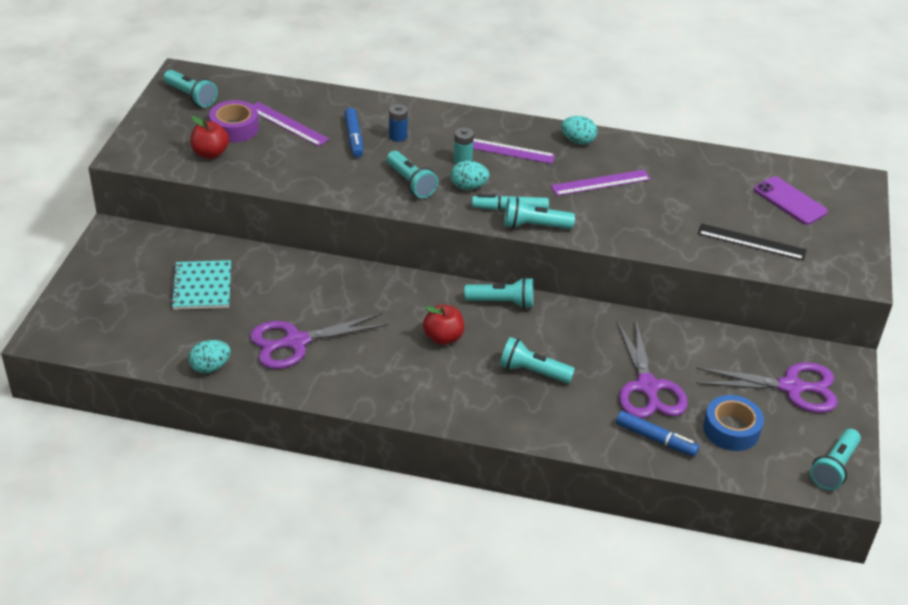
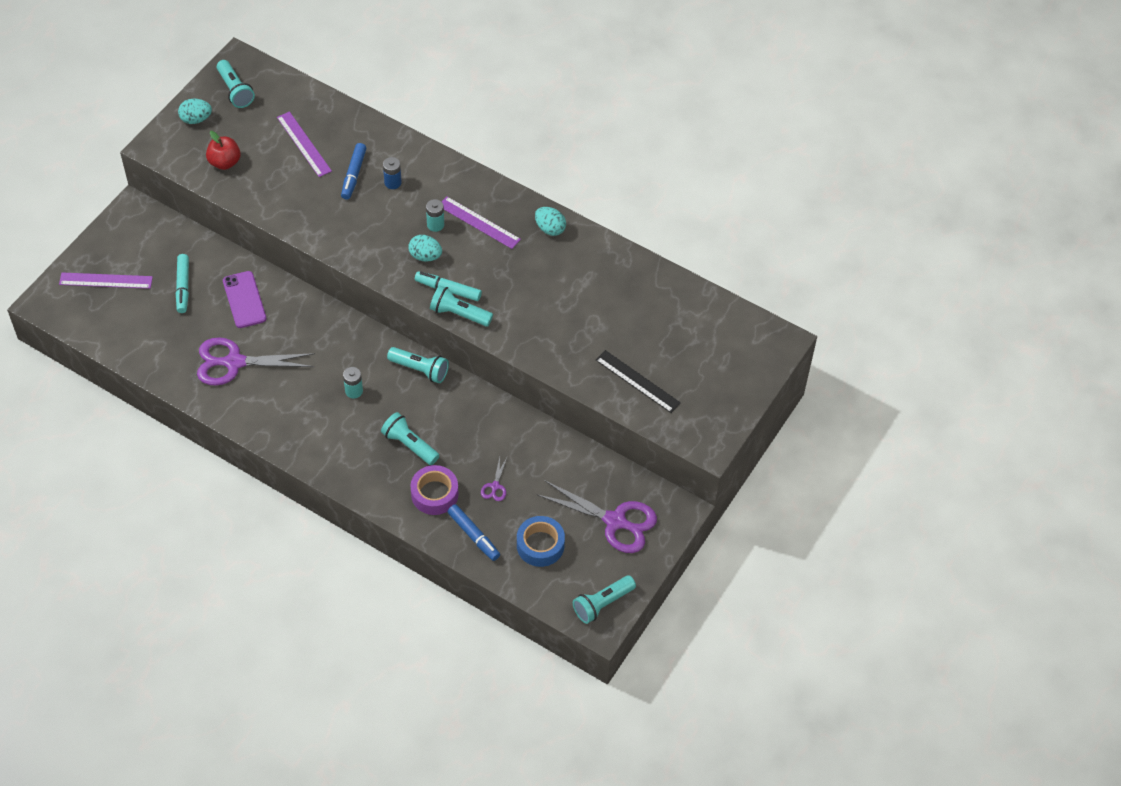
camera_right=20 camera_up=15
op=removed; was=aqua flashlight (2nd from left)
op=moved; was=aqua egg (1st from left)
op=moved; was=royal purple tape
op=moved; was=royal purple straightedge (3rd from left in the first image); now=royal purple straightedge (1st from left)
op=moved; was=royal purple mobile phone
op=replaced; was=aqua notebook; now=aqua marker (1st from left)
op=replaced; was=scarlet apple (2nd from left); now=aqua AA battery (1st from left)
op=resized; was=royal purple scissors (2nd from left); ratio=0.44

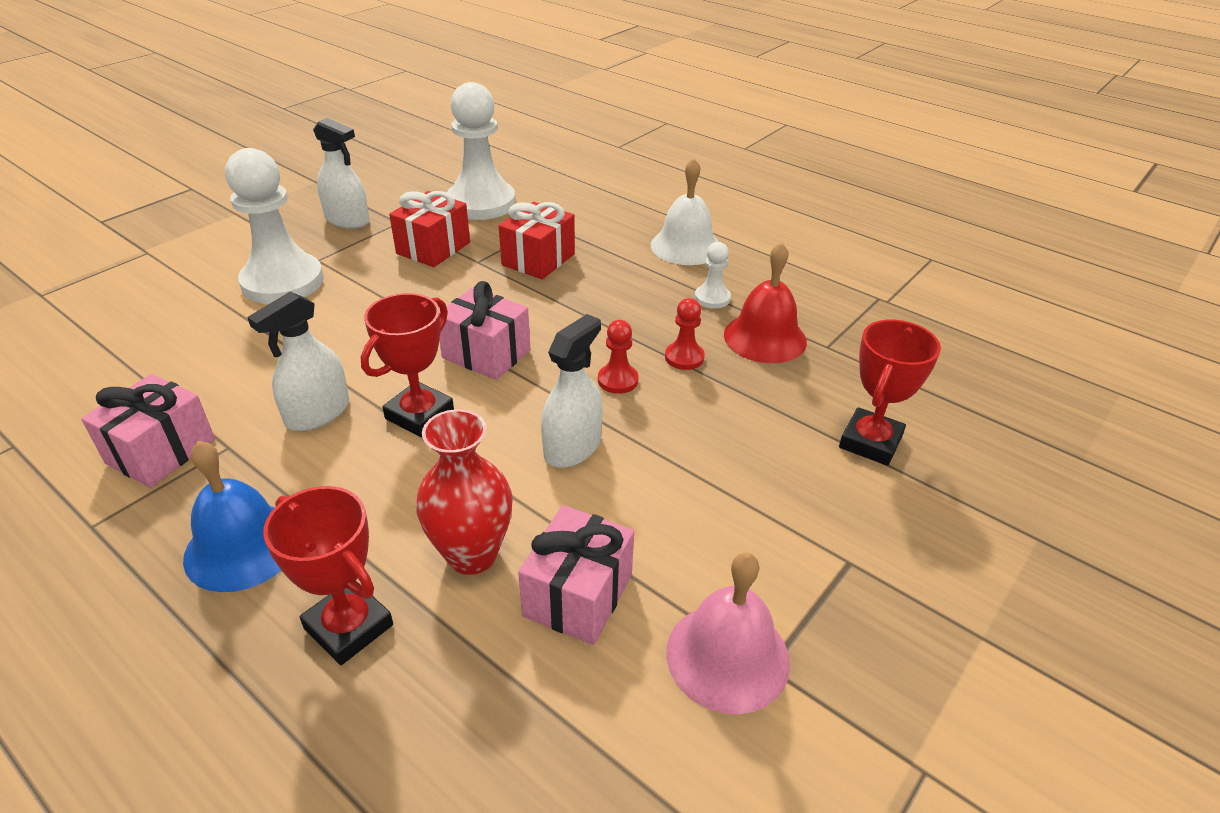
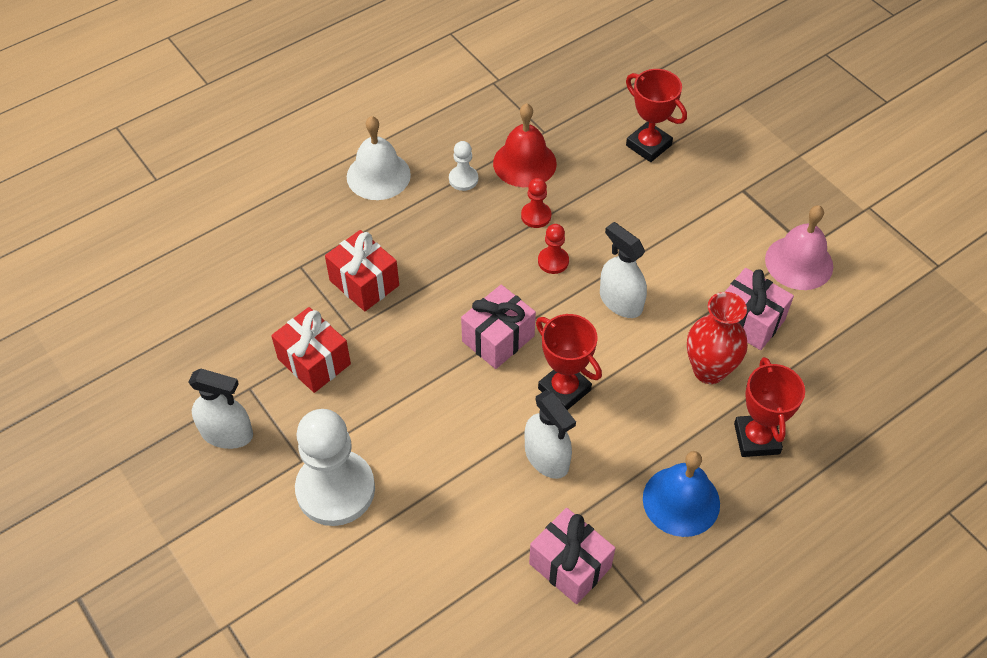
camera_right=-75 camera_up=15
op=removed; was=white pawn (2nd from left)
op=turned; was=scarlet trophy (1st from left in the first image); clockwise=-60
op=turned; was=white spray bottle (2nd from left in the first image); clockwise=60

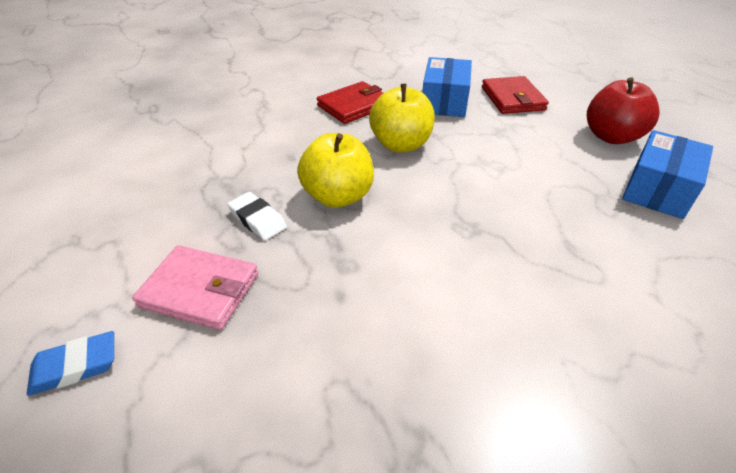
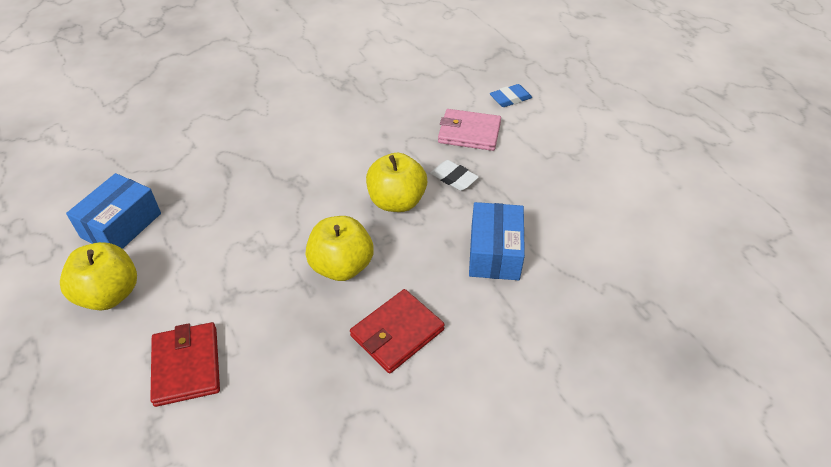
camera_right=175 camera_up=5
op=moved; was=cobalt package (1st from left in the first image); now=cobalt package (2nd from left)
op=recoloured; was=scarlet apple; now=golden apple (1st from left)

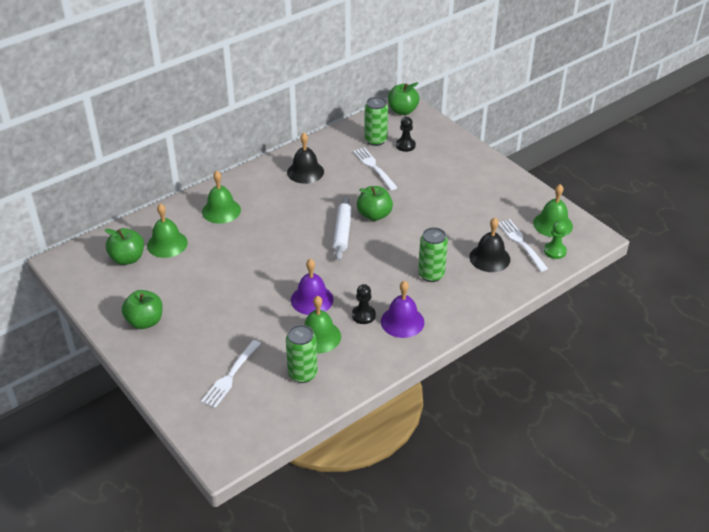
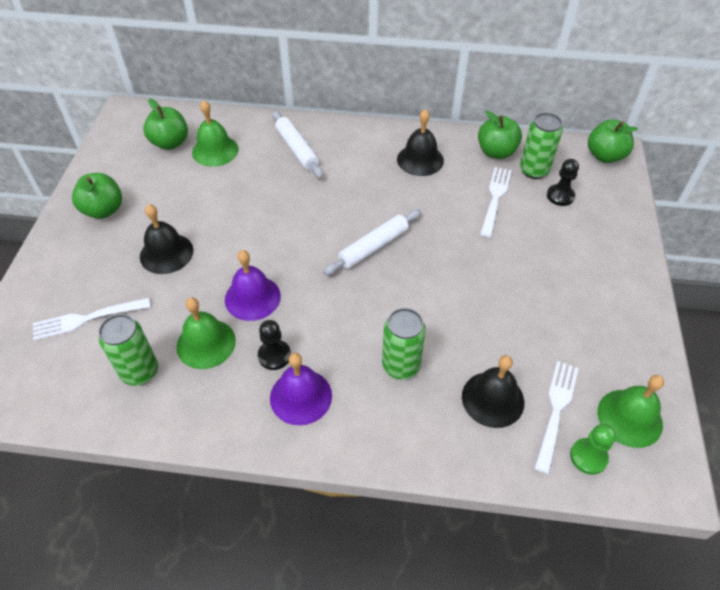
camera_right=45 camera_up=10
op=added; now=ebony bell (1st from left)
op=moved; was=green apple (3rd from left)
op=replaced; was=green bell (2nd from left); now=white dough roller (1st from left)

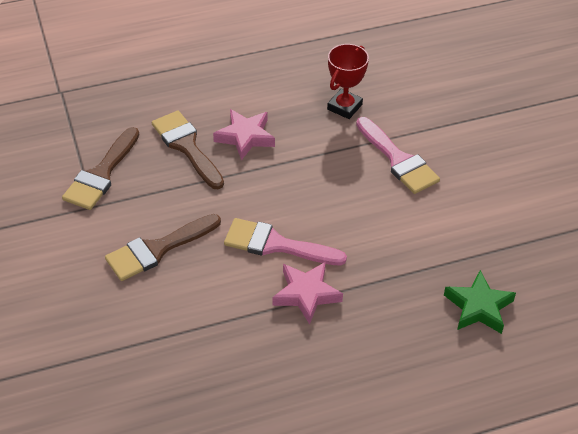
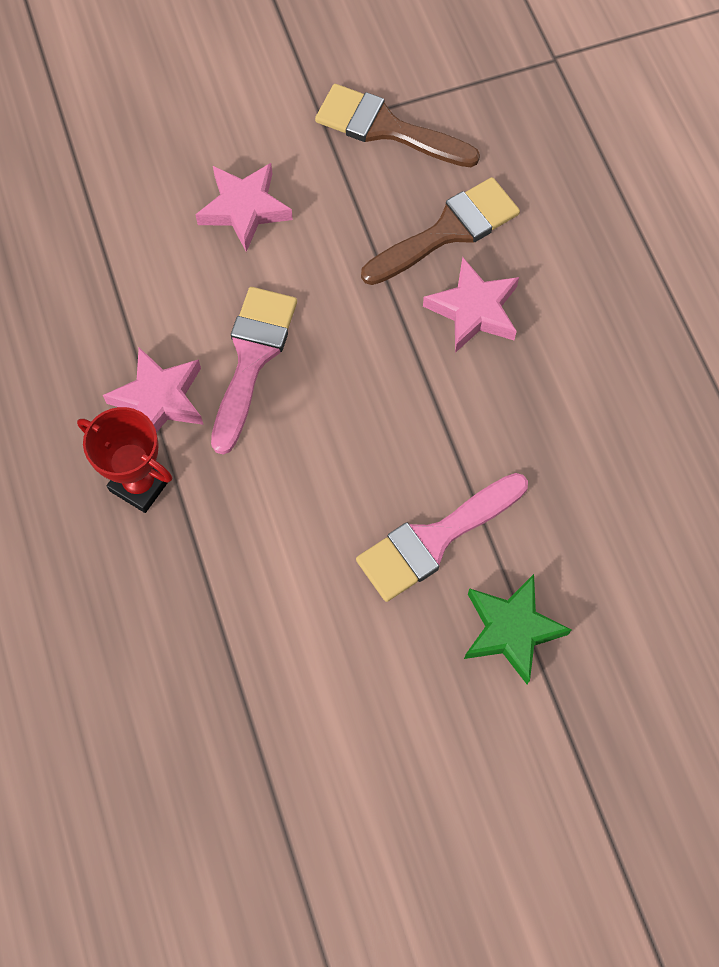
camera_right=90 camera_up=20
op=moved; was=scarlet trophy
op=moved; was=green star
op=replaced; was=russet brush (2nd from left); now=rosy star (2nd from left)

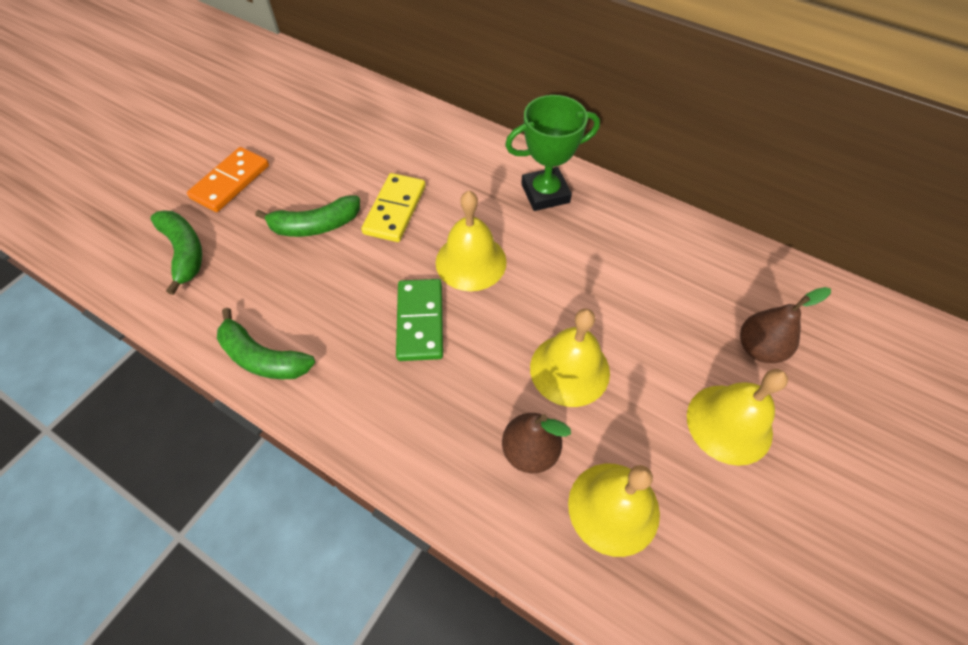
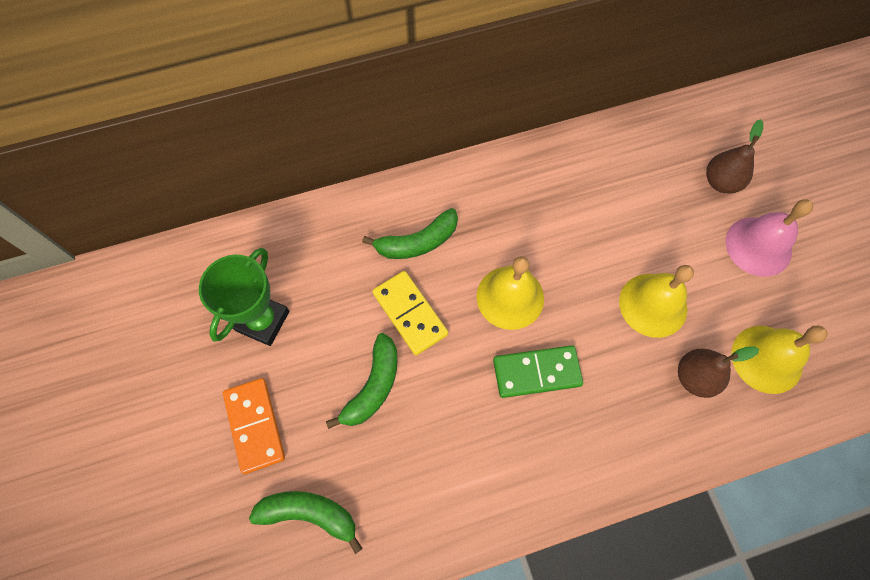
camera_right=-50 camera_up=10
op=moved; was=green banana (2nd from left in the first image); now=green banana (3rd from left)
op=moved; was=green trophy
op=recoloured; was=golden bell (4th from left); now=rosy bell
op=turned; was=green domino piece; clockwise=-45

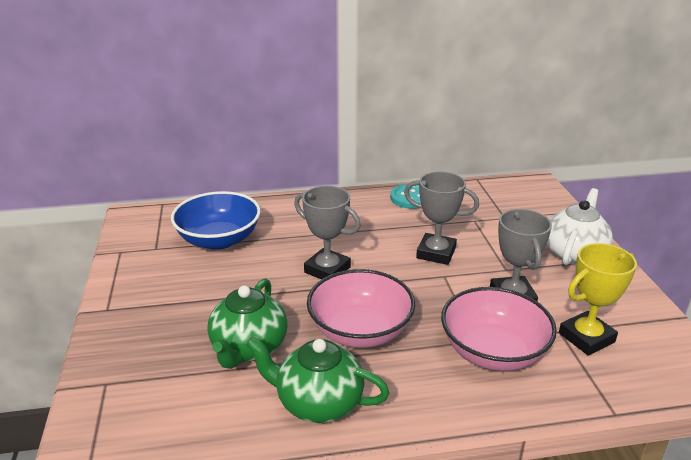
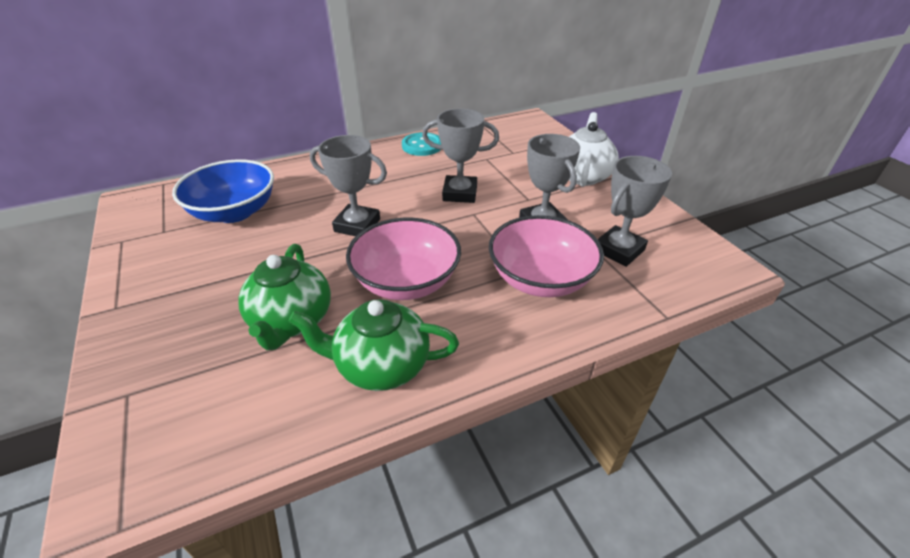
camera_right=-15 camera_up=10
op=recoloured; was=golden trophy; now=ash-grey trophy (4th from left)

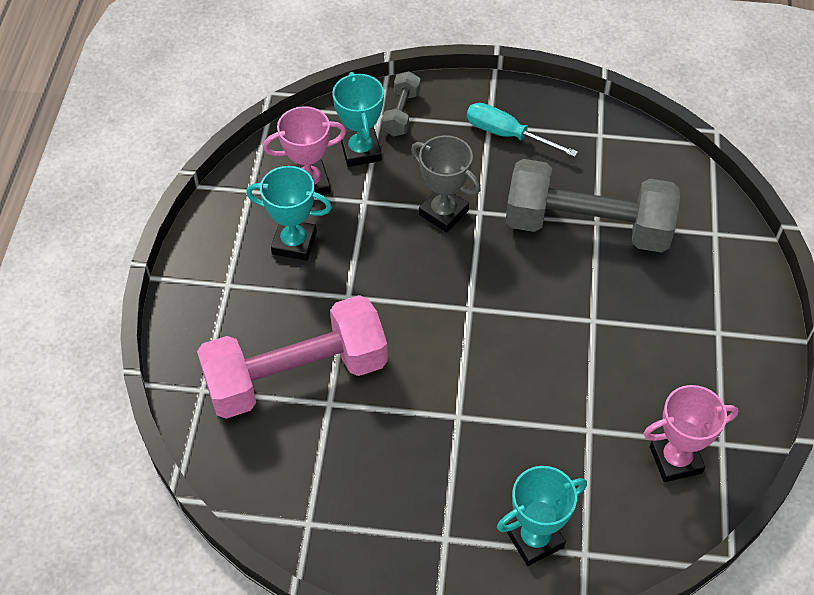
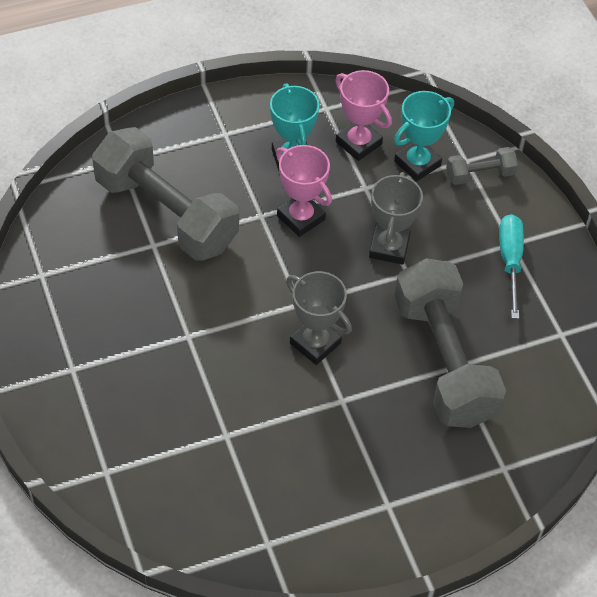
camera_right=60 camera_up=0
op=removed; was=aqua trophy (3rd from left)
op=added; now=ash-grey trophy (1st from left)
op=moved; was=rosy trophy (2nd from left in the first image); now=rosy trophy (1st from left)
op=recoloured; was=rosy dumbbell; now=ash-grey dumbbell (1st from left)

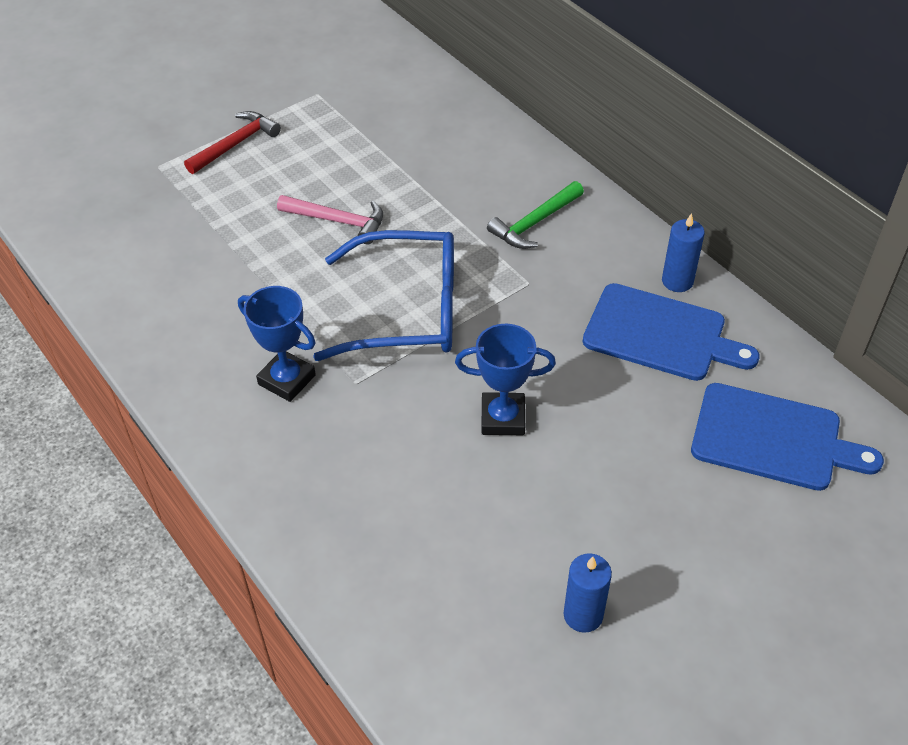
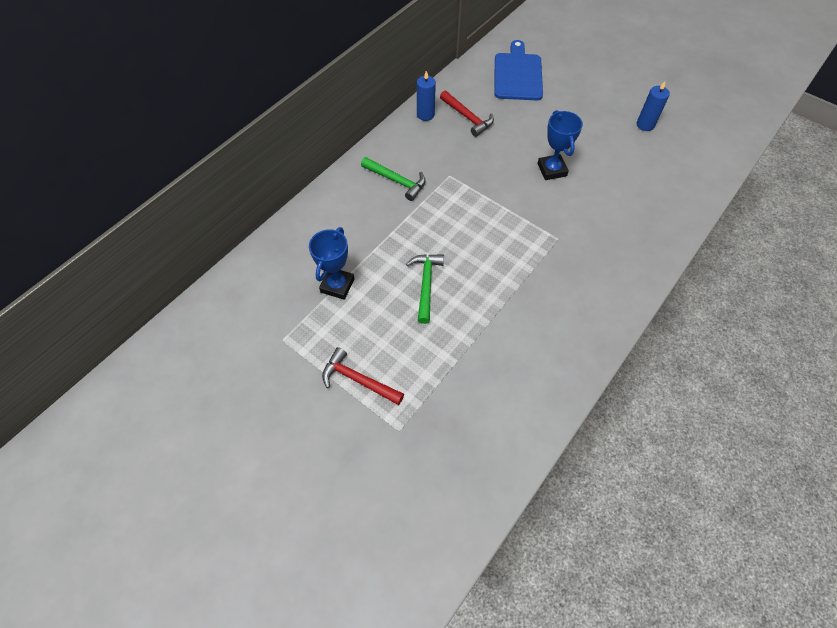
camera_right=-105 camera_up=10
op=removed; was=cobalt glasses
op=moved; was=cobalt trophy (1st from left)
op=replaced; was=cobalt bread board (1st from left); now=scarlet claw hammer (2nd from left)
op=recoloured; was=rosy claw hammer; now=green claw hammer (2nd from left)

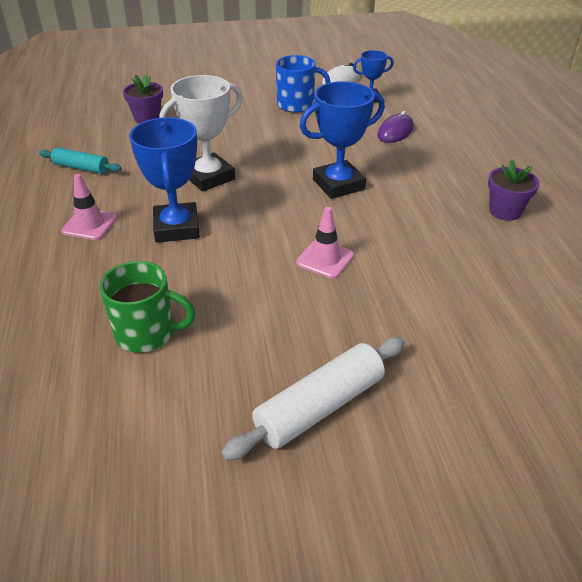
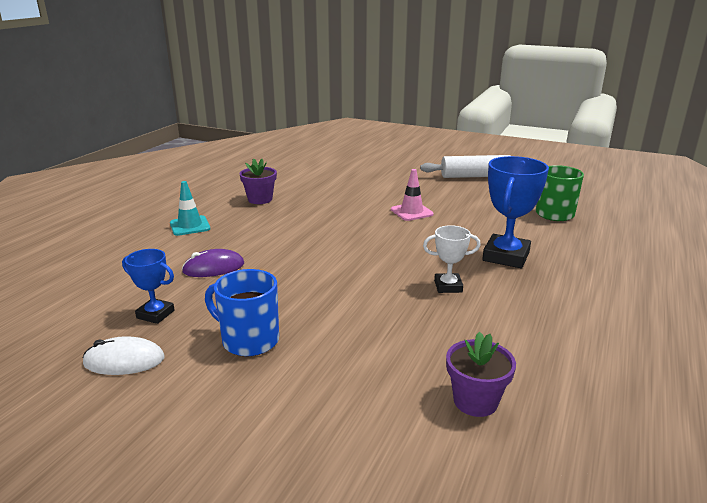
camera_right=-145 camera_up=-15
op=removed; was=aqua dough roller
op=removed; was=rosy safety cone (1st from left)
op=removed; was=cobalt trophy (2nd from left)
op=added; now=aqua safety cone
op=resized; was=white trophy; ratio=0.57

